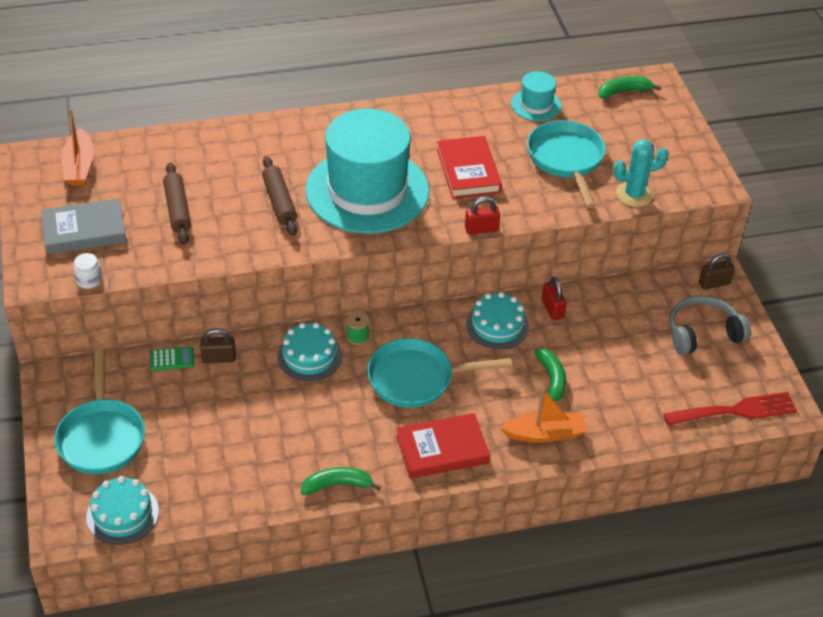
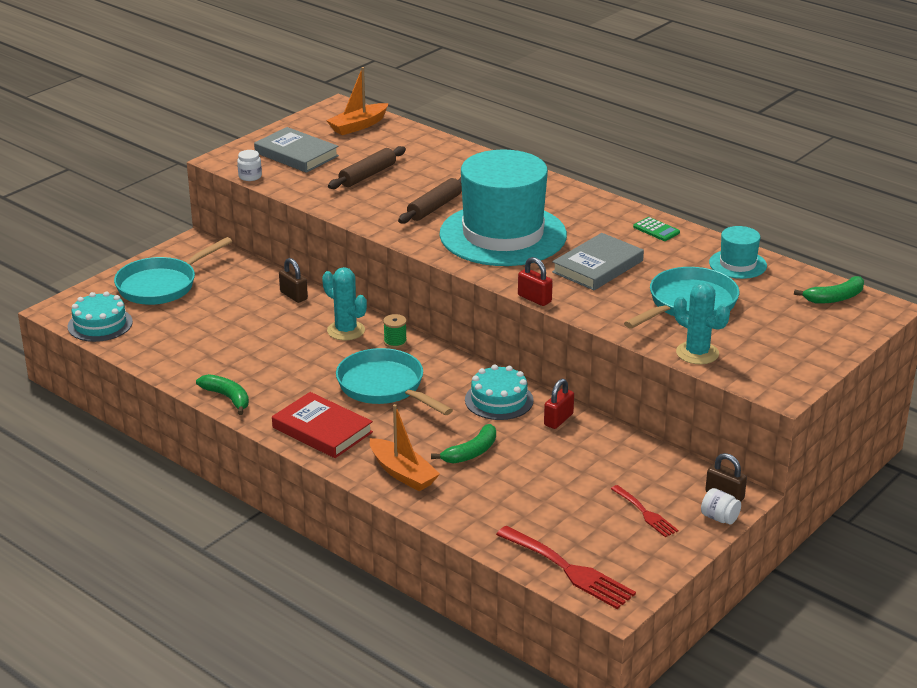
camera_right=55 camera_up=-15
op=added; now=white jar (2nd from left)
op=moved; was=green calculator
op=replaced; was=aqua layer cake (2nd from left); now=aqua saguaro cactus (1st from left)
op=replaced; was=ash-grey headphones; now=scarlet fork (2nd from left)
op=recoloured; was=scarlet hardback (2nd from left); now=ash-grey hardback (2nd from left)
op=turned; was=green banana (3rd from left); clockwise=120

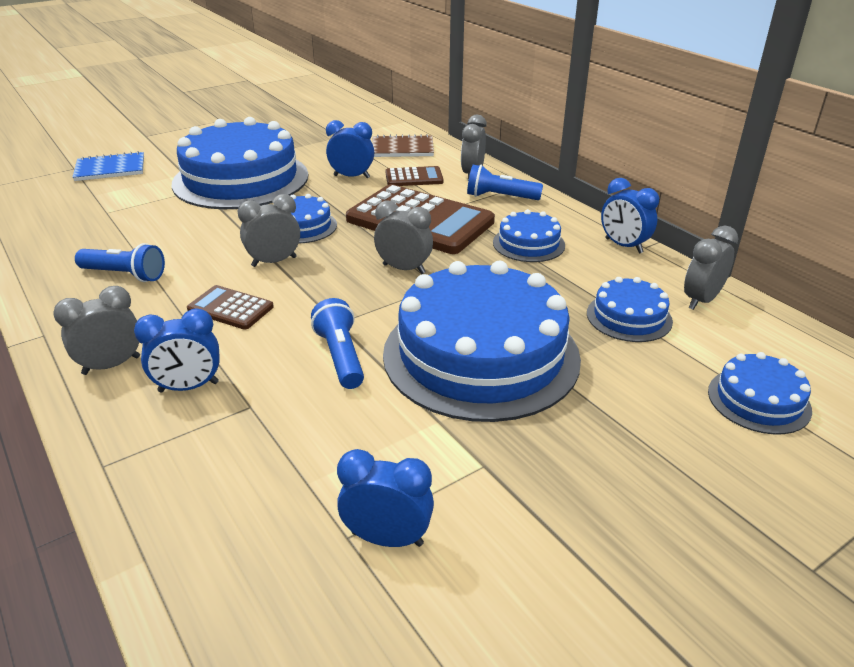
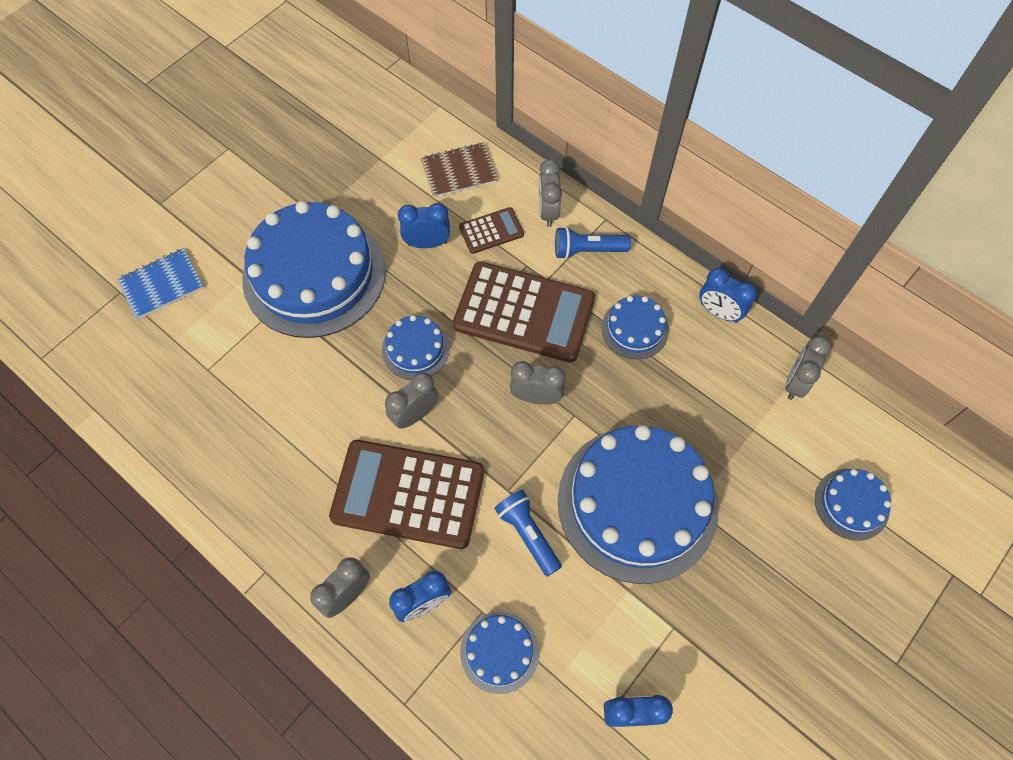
camera_right=-15 camera_up=30
op=removed; was=cobalt flashlight (1st from left)
op=moved; was=cobalt layer cake (5th from left in the first image); now=cobalt layer cake (3rd from left)
op=resized; was=russet calculator (1st from left); ratio=2.11

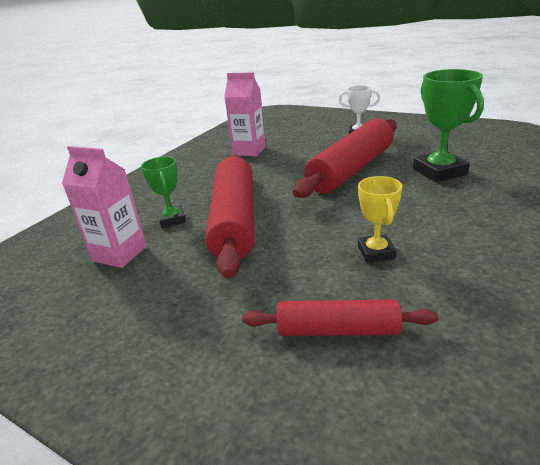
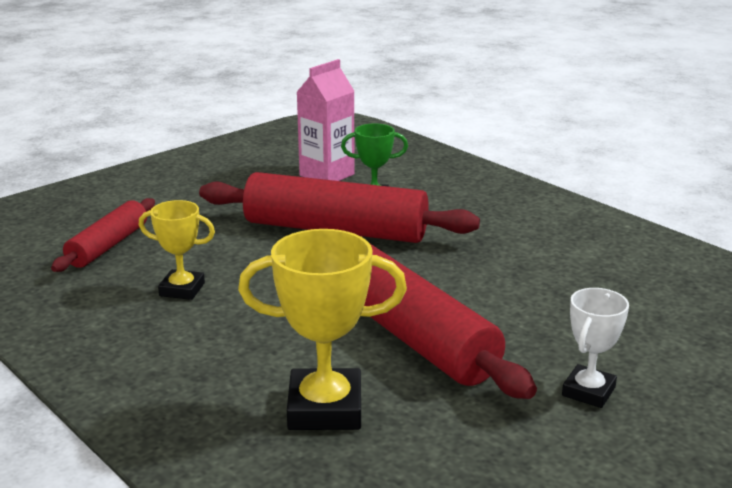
camera_right=105 camera_up=-5
op=removed; was=rosy juice carton (2nd from left)
op=recoloured; was=green trophy (2nd from left); now=golden trophy (2nd from left)

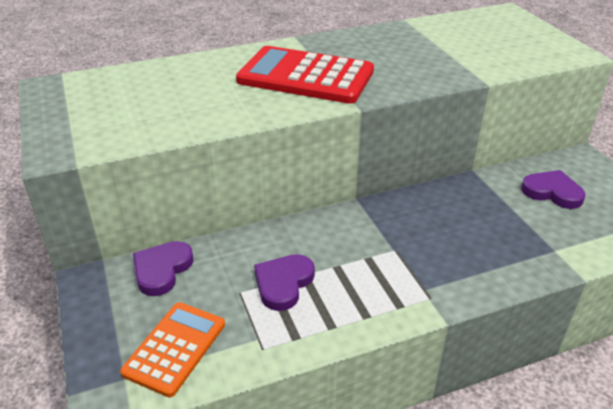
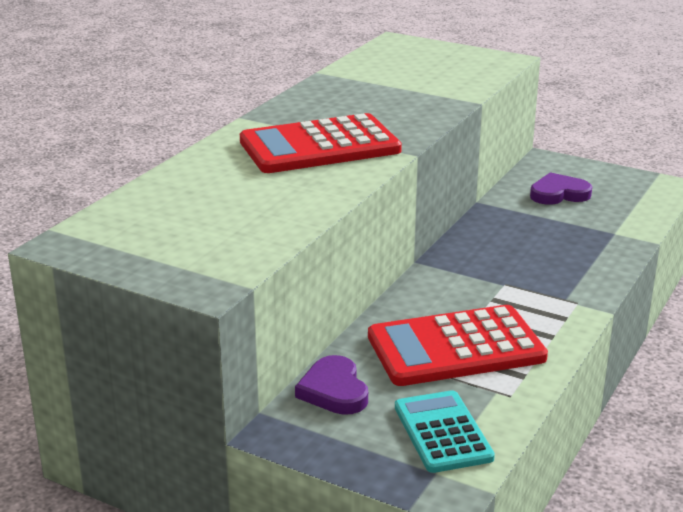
camera_right=-40 camera_up=-10
op=replaced; was=royal purple heart shape (2nd from left); now=scarlet calculator (2nd from left)
op=recoloured; was=orange-coloured calculator; now=aqua calculator

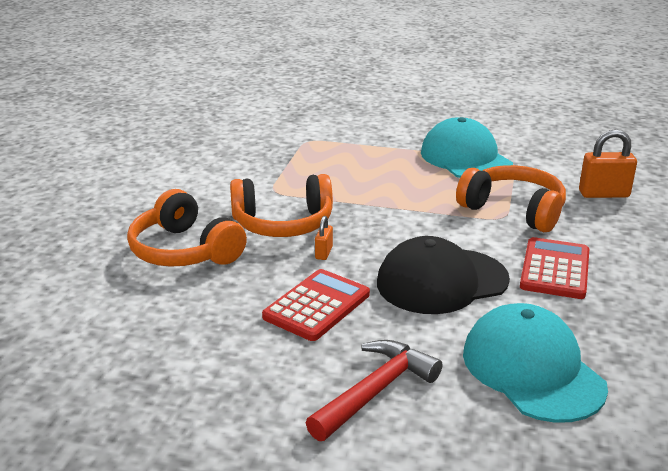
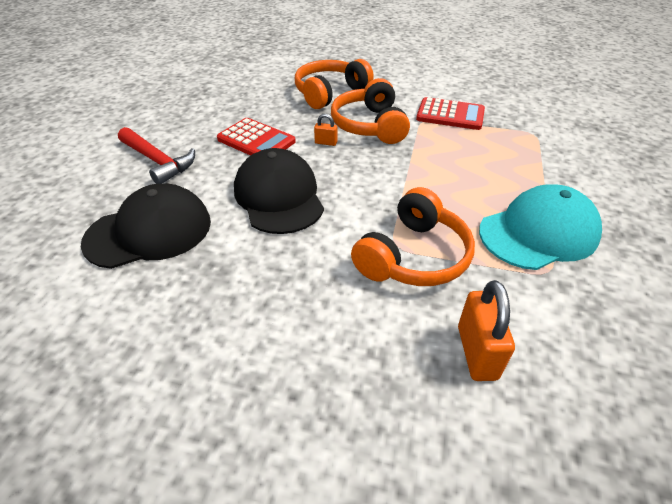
camera_right=90 camera_up=15
op=moved; was=scarlet calculator (2nd from left)
op=recoloured; was=aqua cap (2nd from left); now=ebony cap (1st from left)

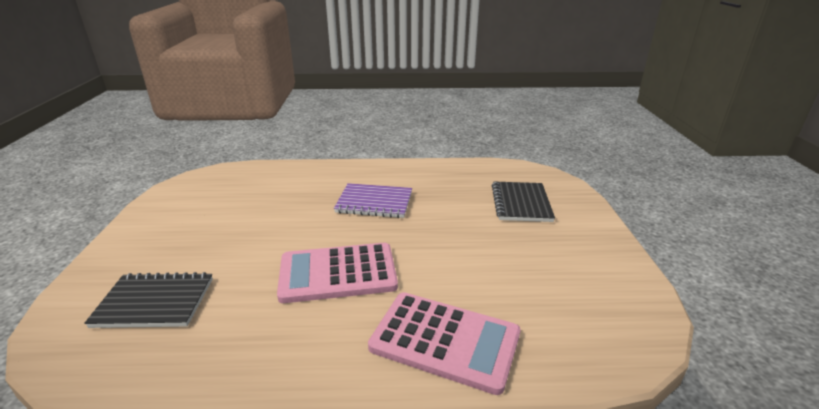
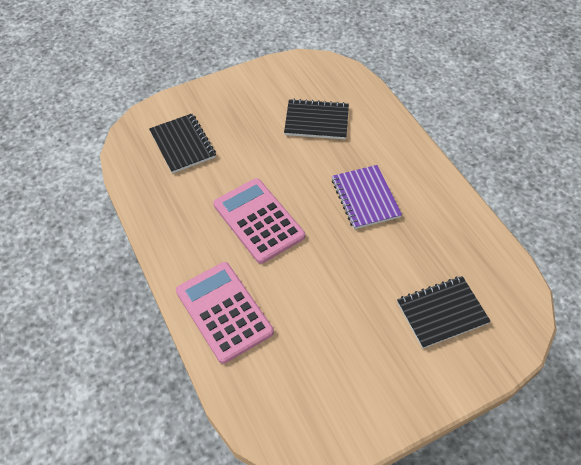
camera_right=65 camera_up=25
op=added; now=ebony notebook (2nd from left)
op=turned; was=rosy calculator (2nd from left in the first image); clockwise=150

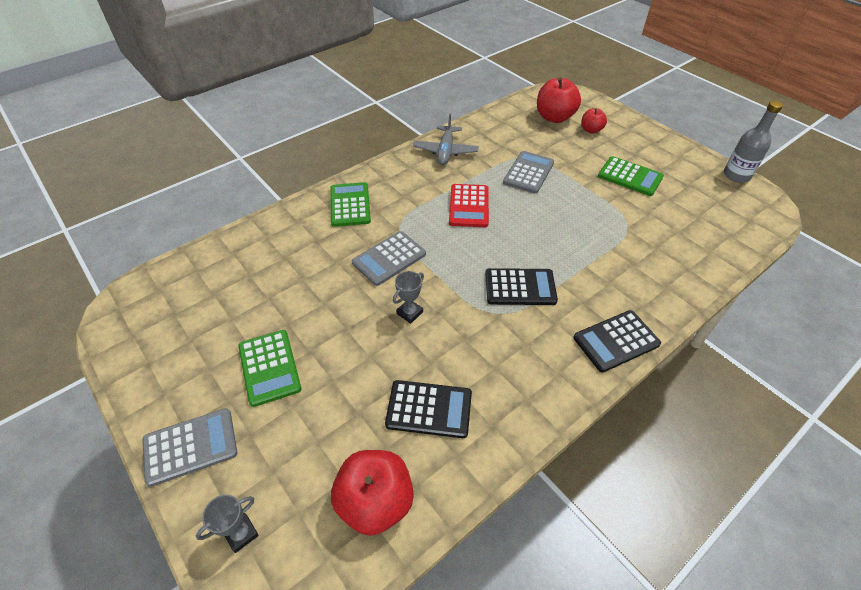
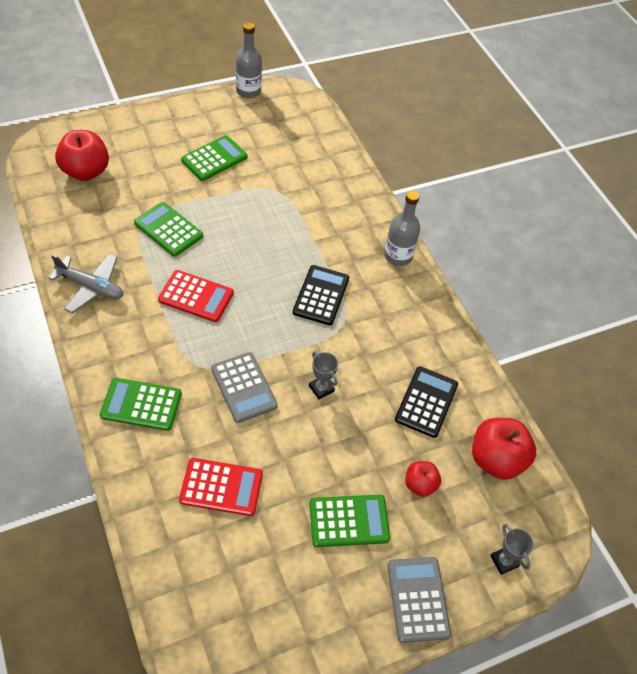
camera_right=-80 camera_up=5
op=added; now=scarlet calculator (2nd from left)
op=moved; was=scarlet apple (3rd from left in the first image); now=scarlet apple (2nd from left)
op=replaced; was=ebony calculator (3rd from left); now=ash-grey bottle (2nd from left)
op=recoloured; was=ash-grey calculator (3rd from left); now=green calculator (2nd from left)

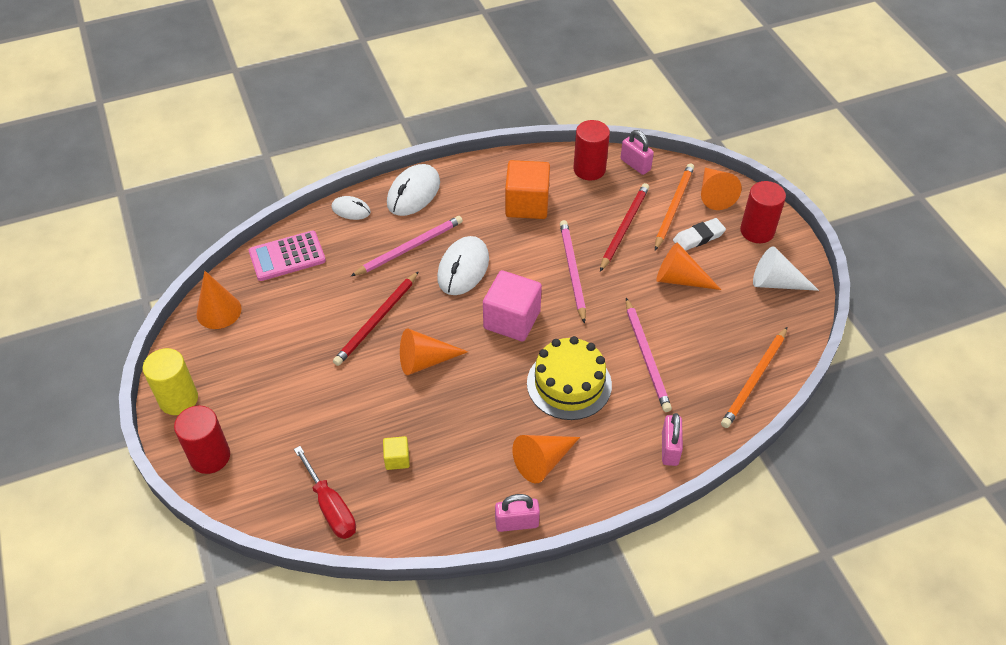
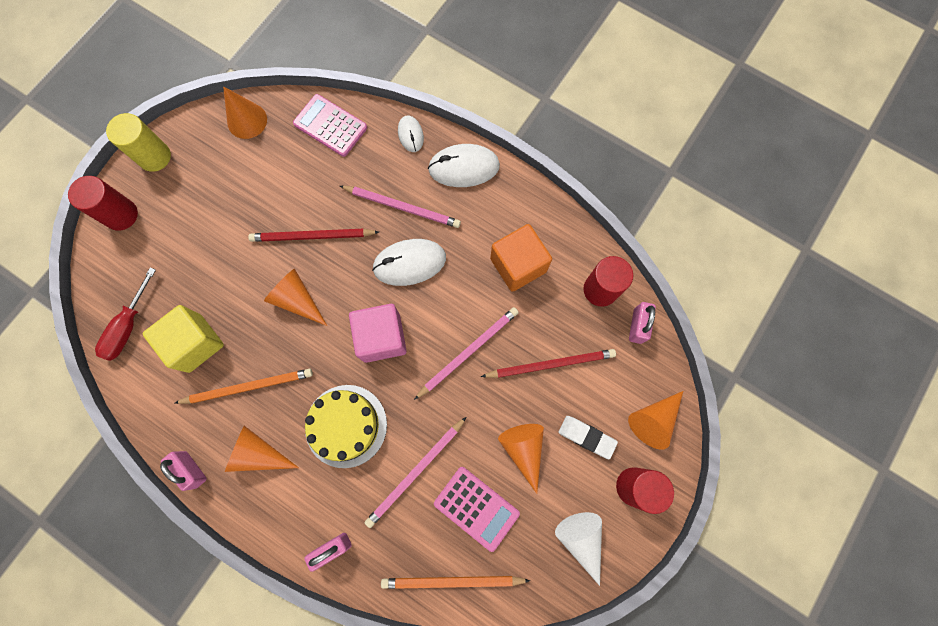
camera_right=55 camera_up=25
op=added; now=rosy calculator (2nd from left)
op=moved; was=orange-coloured pencil (1st from left)
op=resized; was=golden solid cube; ratio=2.09

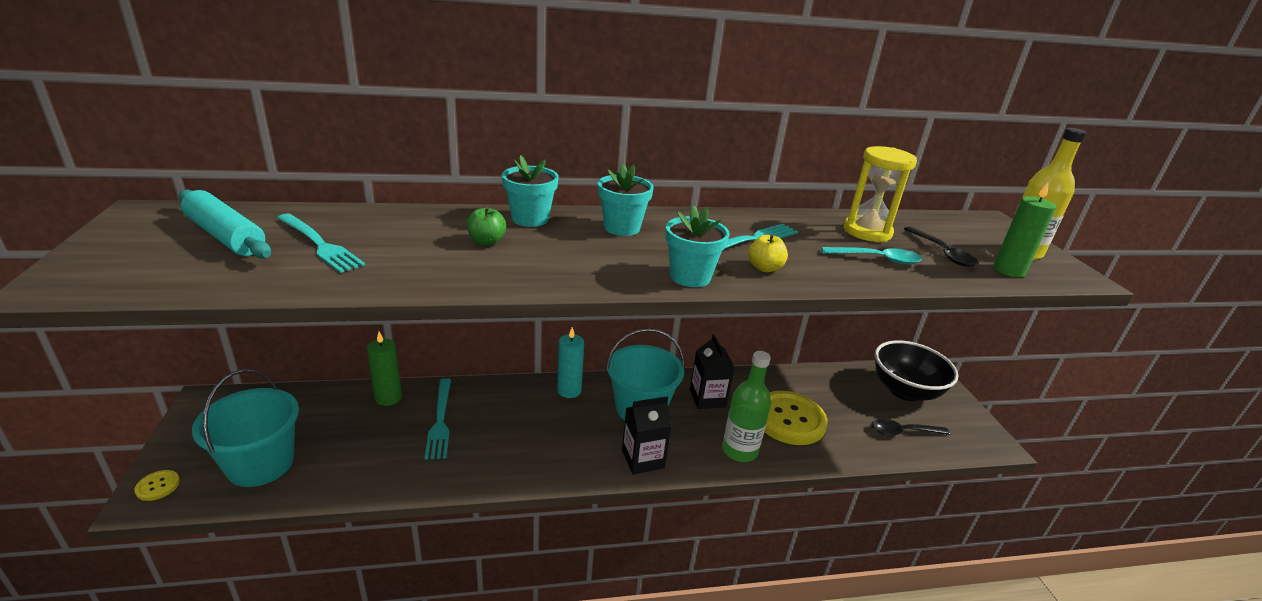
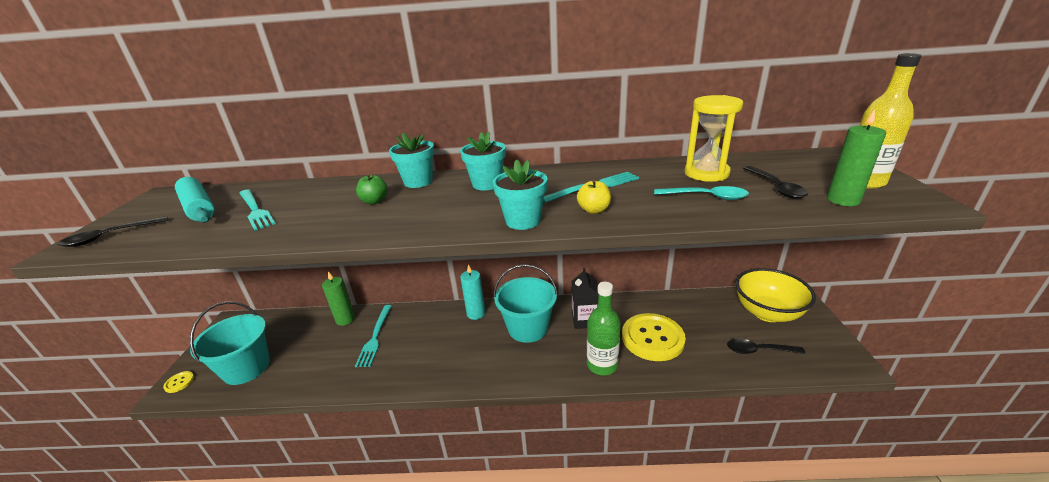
camera_right=15 camera_up=0
op=removed; was=ebony juice carton (1st from left)
op=added; now=ebony spoon (1st from left)
op=recoloured; was=ebony serving bowl; now=golden serving bowl

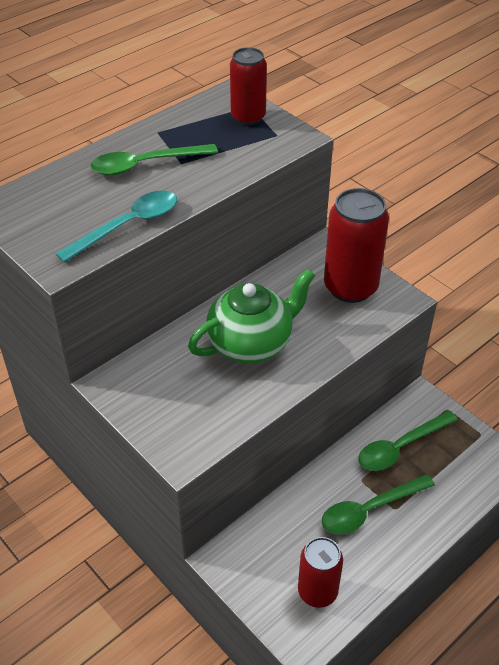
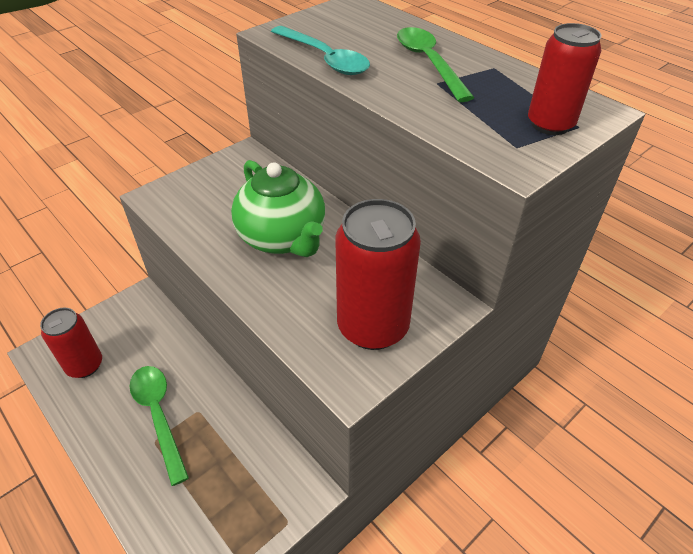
camera_right=90 camera_up=0
op=removed; was=green spoon (3rd from left)

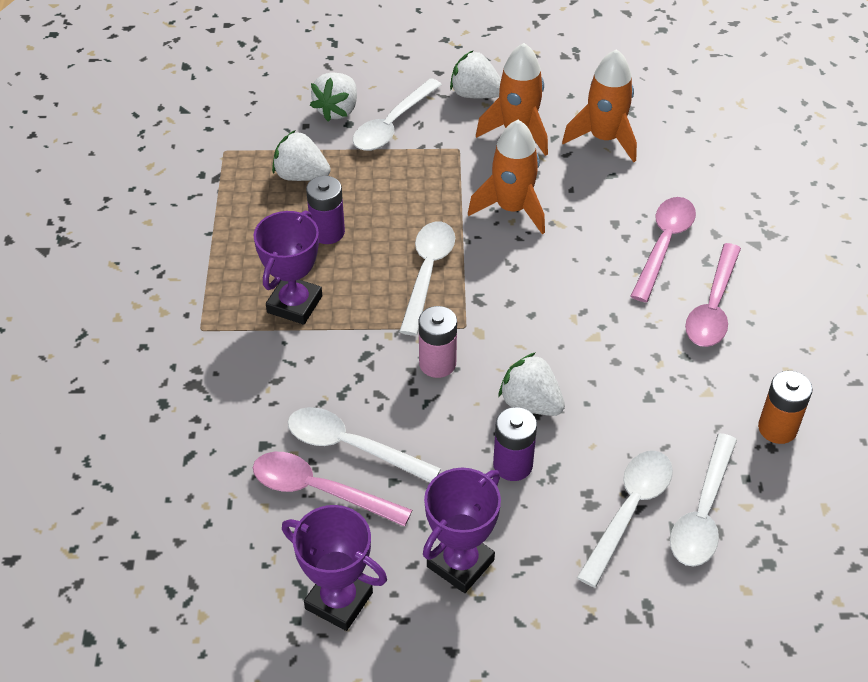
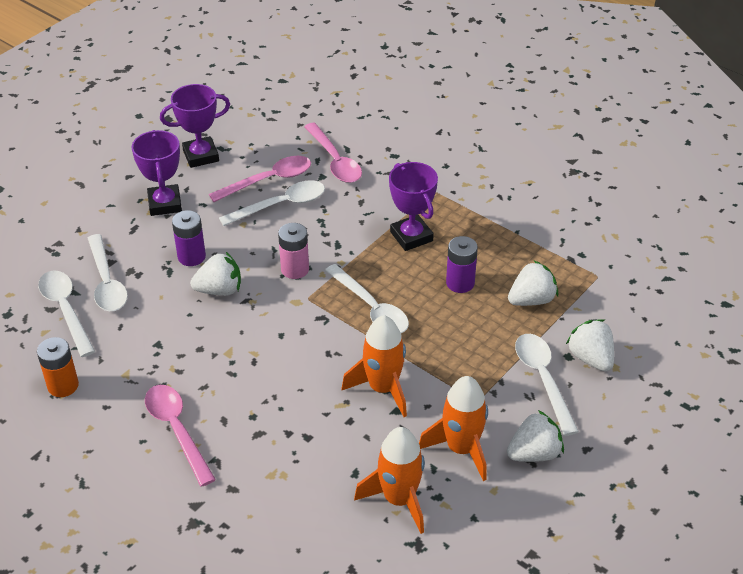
camera_right=130 camera_up=-5
op=moved; was=rosy spoon (2nd from left in the first image); now=rosy spoon (3rd from left)

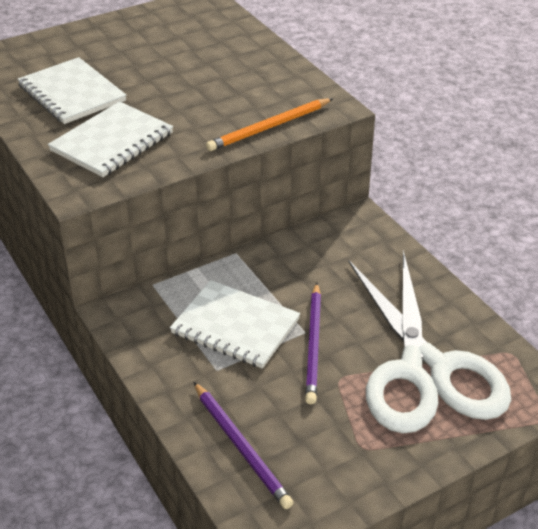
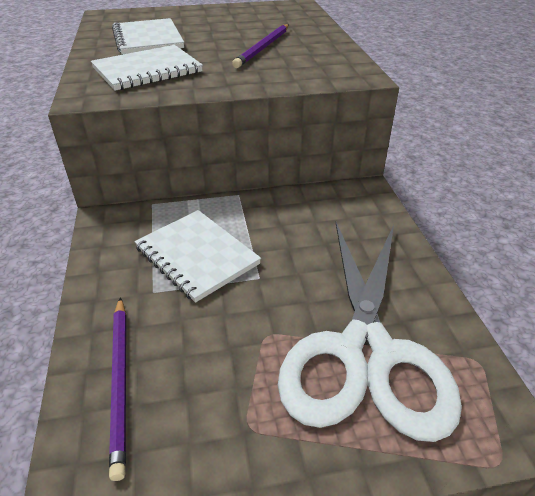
camera_right=20 camera_up=0
op=removed; was=orange-coloured pencil
op=moved; was=royal purple pencil (2nd from left)

